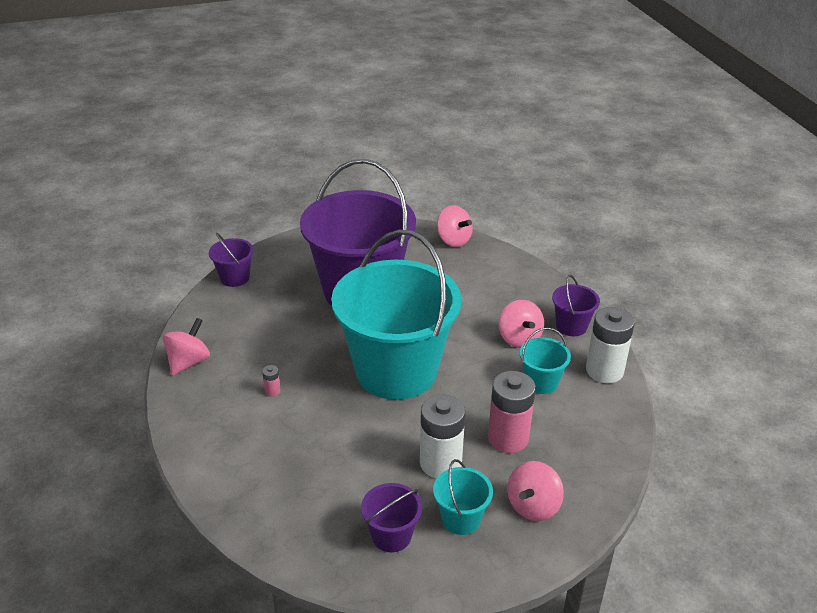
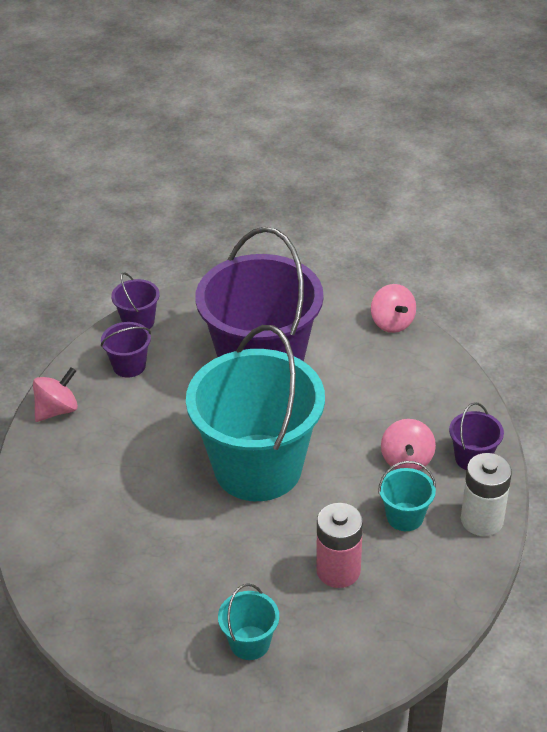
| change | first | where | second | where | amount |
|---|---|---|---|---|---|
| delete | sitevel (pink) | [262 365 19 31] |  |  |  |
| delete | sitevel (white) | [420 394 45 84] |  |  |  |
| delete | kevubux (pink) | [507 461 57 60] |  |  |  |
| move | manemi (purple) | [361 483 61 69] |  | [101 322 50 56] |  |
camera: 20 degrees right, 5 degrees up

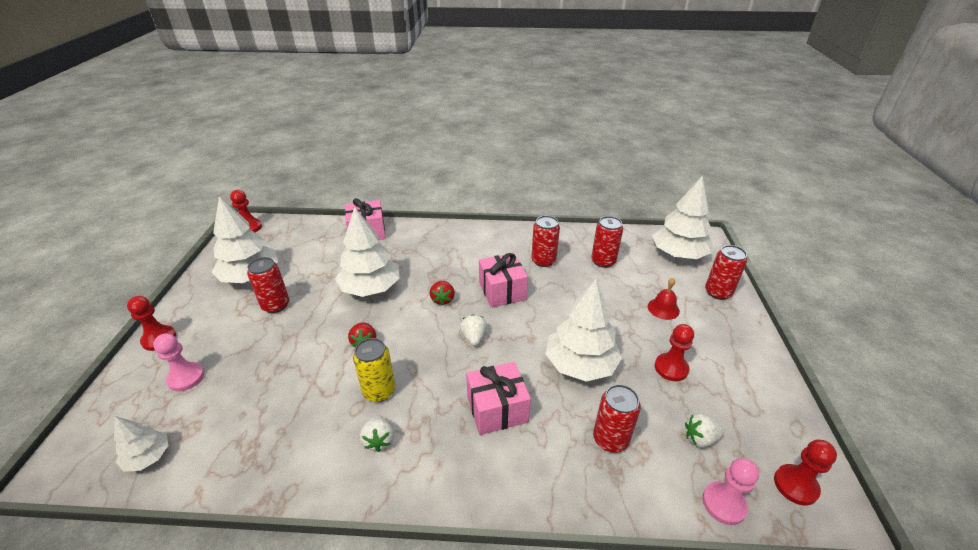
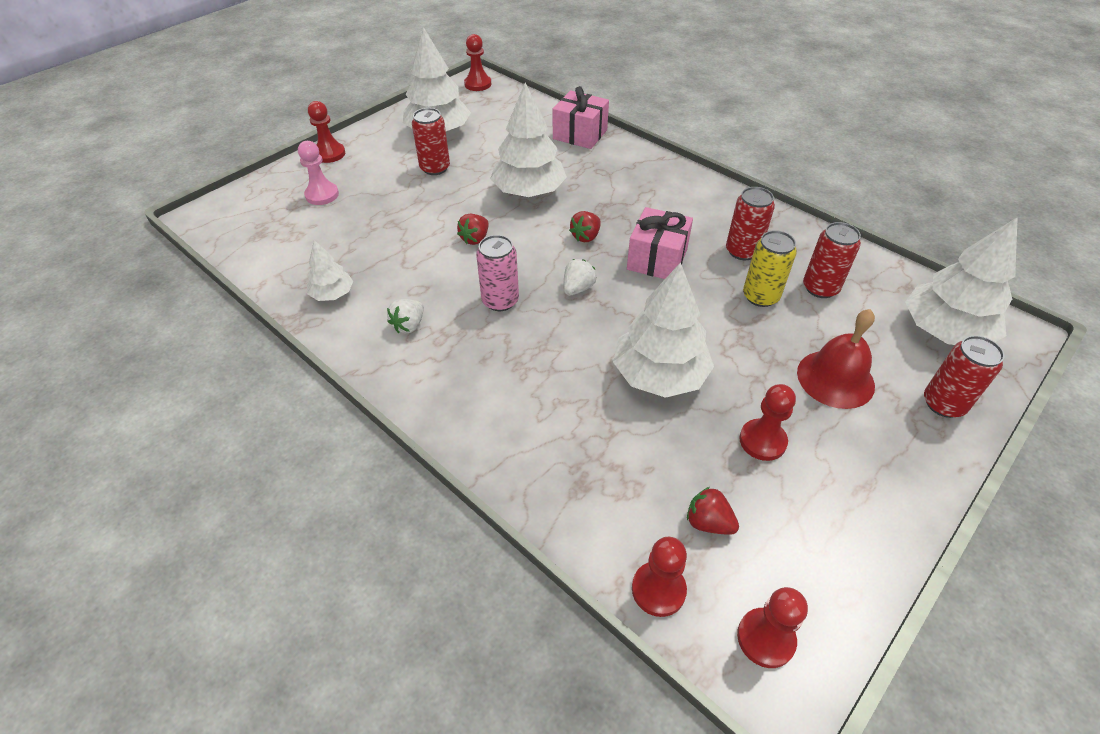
| change | first | where | second | where | amount |
|---|---|---|---|---|---|
| delete | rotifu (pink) | [466 362 65 73] |  |  |  |
| delete | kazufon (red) | [593 384 48 69] |  |  |  |
| insert |  |  | kazufon (pink) | [476 235 43 76] |  |
| move | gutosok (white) | [114 416 54 56] |  | [307 240 46 61] |  |
| move | kazufon (yellow) | [353 338 42 64] |  | [743 230 54 77] |  |
| recolor | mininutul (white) | [685 413 39 35] | mininutul (red) | [687 487 52 48] |  |
| recolor | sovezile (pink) | [702 458 57 67] | sovezile (red) | [632 537 55 80] |  |
| resize | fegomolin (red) | [648 278 32 42] |  | [797 309 78 100] | x1.62 |
camera: 40 degrees right, 10 degrees up

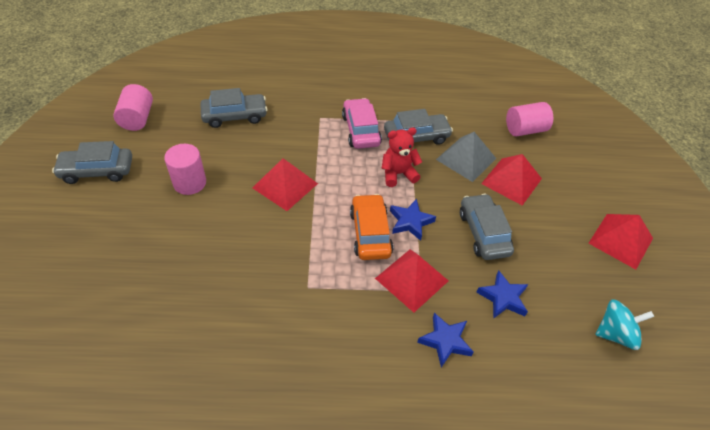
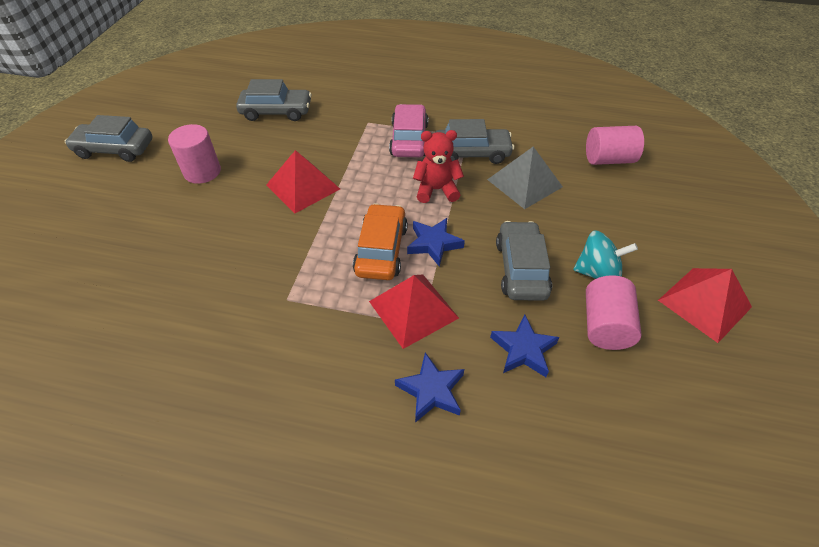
| change | first | where | second | where | amount |
|---|---|---|---|---|---|
| delete | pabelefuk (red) | [481 154 61 52] |  |  |  |
| move | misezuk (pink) | [113 84 40 47] |  | [586 275 56 75] |  |
| move | kevubux (turquoise) | [596 299 58 51] |  | [573 230 65 49] |  |
camera: 15 degrees right, 0 degrees up

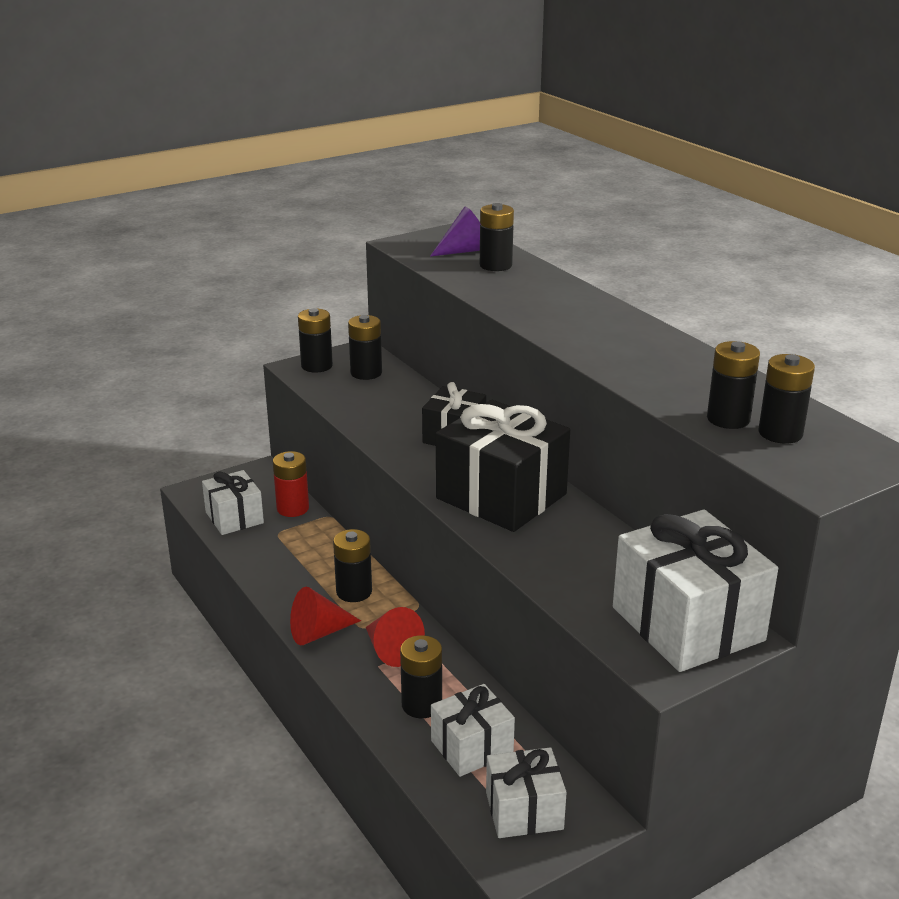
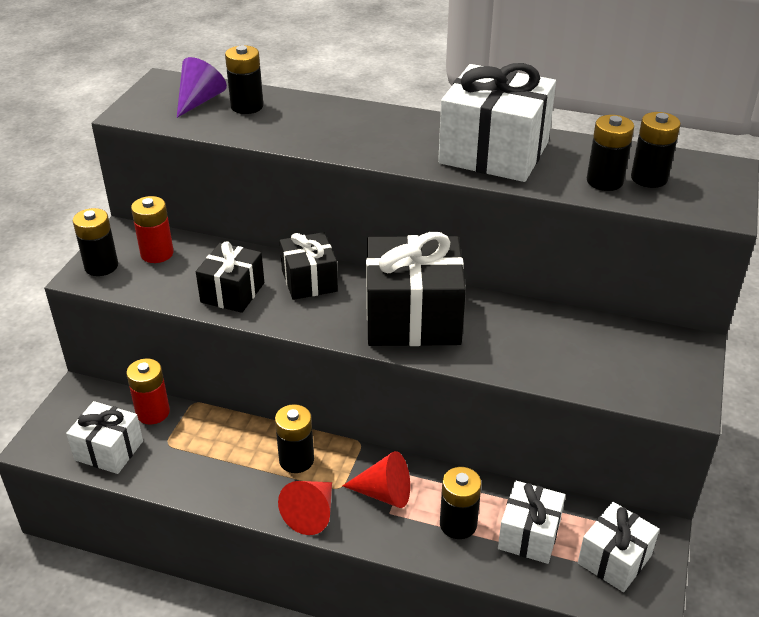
| change | first | where | second | where | amount |
|---|---|---|---|---|---|
| insert |  |  | rotifu (black) | [196 241 68 72] |  |
| move | rotifu (white) | [613 509 165 163] |  | [438 63 118 119] |  |
| recolor | sitevel (black) | [348 315 34 65] | sitevel (red) | [131 196 43 67] |  |
camera: 40 degrees left, 10 degrees up

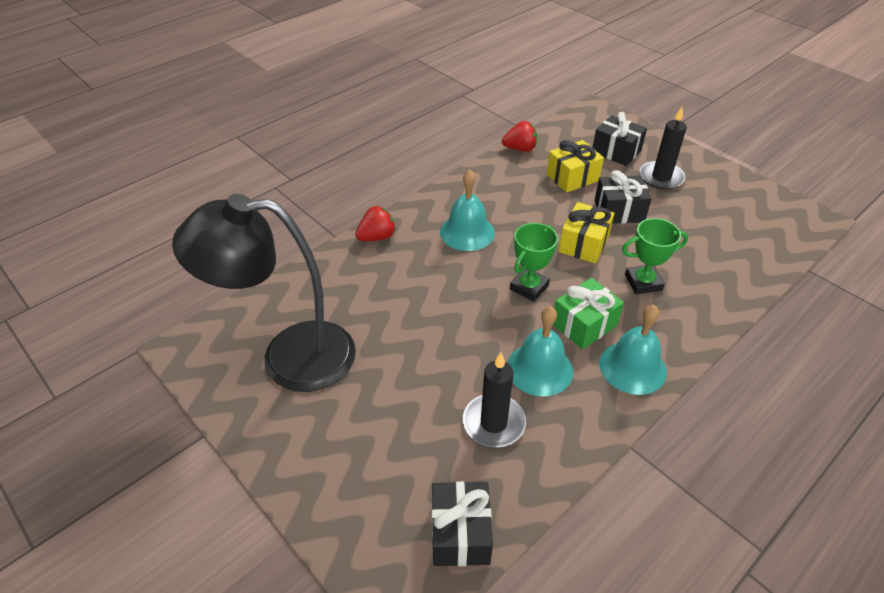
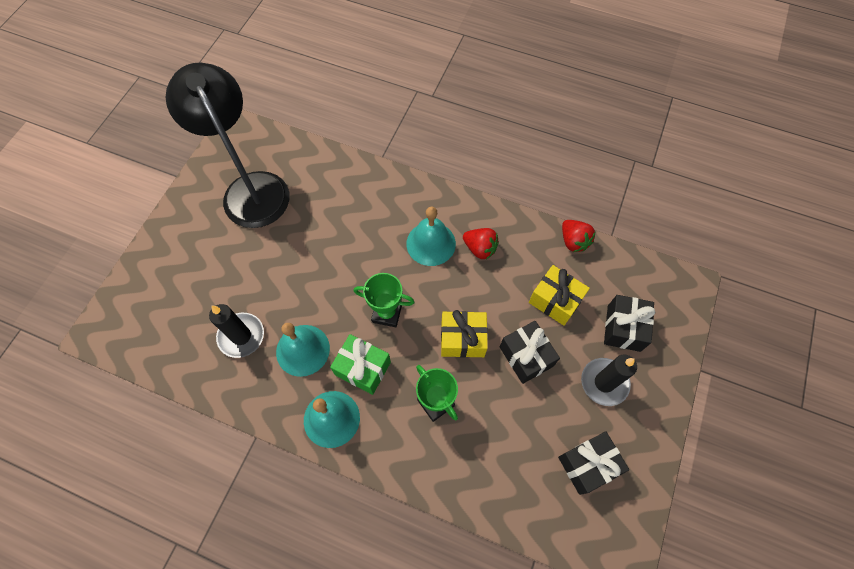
| change | first | where | second | where | amount |
|---|---|---|---|---|---|
| move | mininutul (red) | [355 206 41 35] |  | [463 228 36 32] |  |
| move | rotifu (black) | [432 481 61 85] |  | [558 431 71 64] |  |
camera: 65 degrees right, 20 degrees up

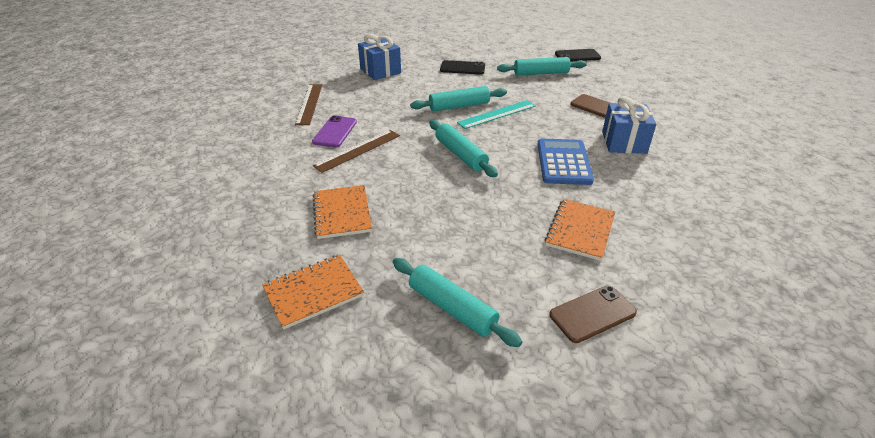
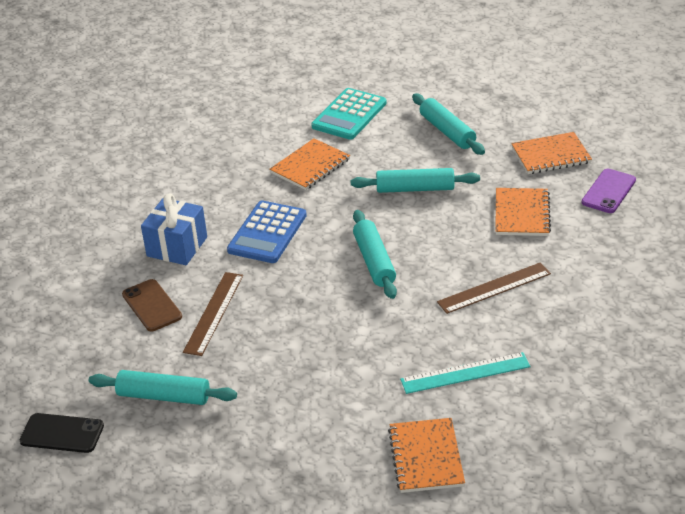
| change | first | where | second | where | amount |
|---|---|---|---|---|---|
| delete | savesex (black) | [440 60 45 15] |  |  |  |
| move | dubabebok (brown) | [295 84 27 41] |  | [183 272 60 84] |  |
| move | savesex (purple) | [312 115 45 32] |  | [582 169 54 44] |  |
| move | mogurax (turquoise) | [410 86 97 26] |  | [351 168 129 25] |  |
| move | dubabebok (turquoise) | [457 100 79 29] |  | [400 352 131 42] |  |
| replace | rotifu (blue) | [358 33 43 47] | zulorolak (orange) | [388 418 77 75] |  |
| replace | savesex (brown) | [549 285 88 58] | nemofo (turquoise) | [311 88 76 52] |  |
camera: 160 degrees left, 0 degrees up

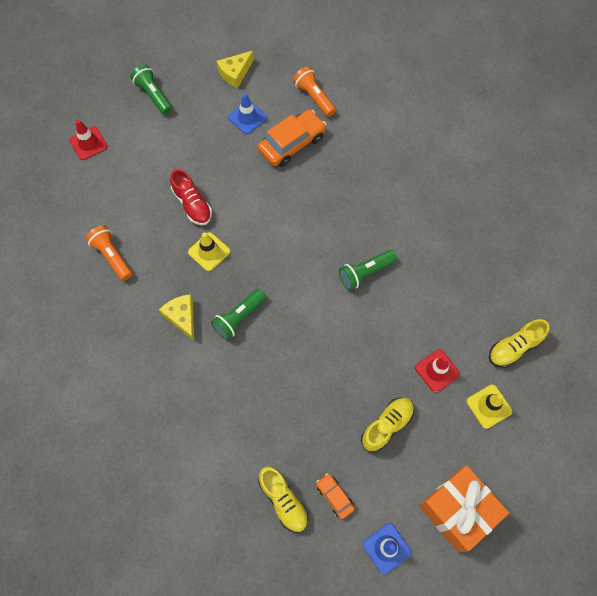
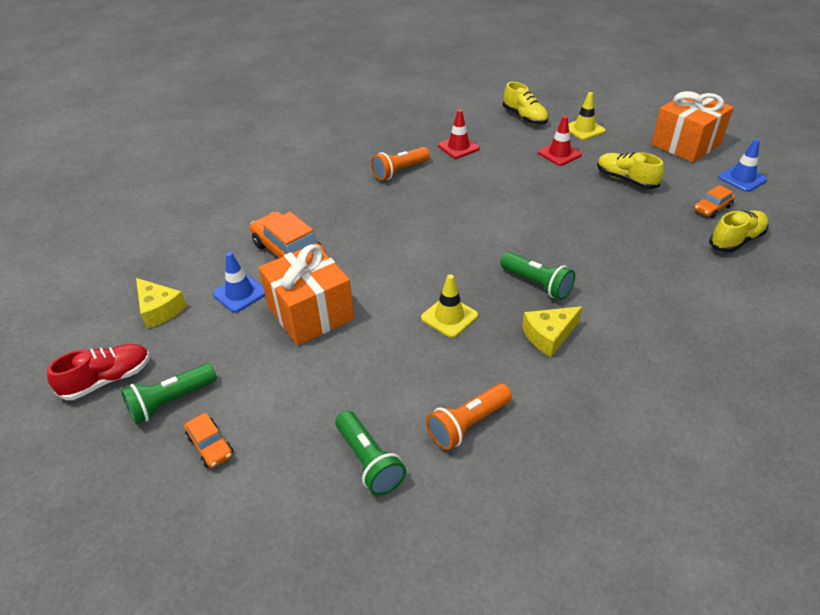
| change | first | where | second | where | amount |
|---|---|---|---|---|---|
| insert |  |  | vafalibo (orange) | [184 413 49 55] |  |
| insert |  |  | rotifu (orange) | [258 243 96 102] |  |
| move | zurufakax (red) | [69 120 39 40] |  | [438 110 42 49] |  |
| move | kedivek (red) | [170 169 42 56] |  | [47 344 103 56] |  |
| move | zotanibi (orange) | [293 66 43 51] |  | [371 147 59 34] |  |
| move | zotanibi (green) | [339 250 58 40] |  | [335 411 71 85] |  |
camera: 90 degrees left, 25 degrees down

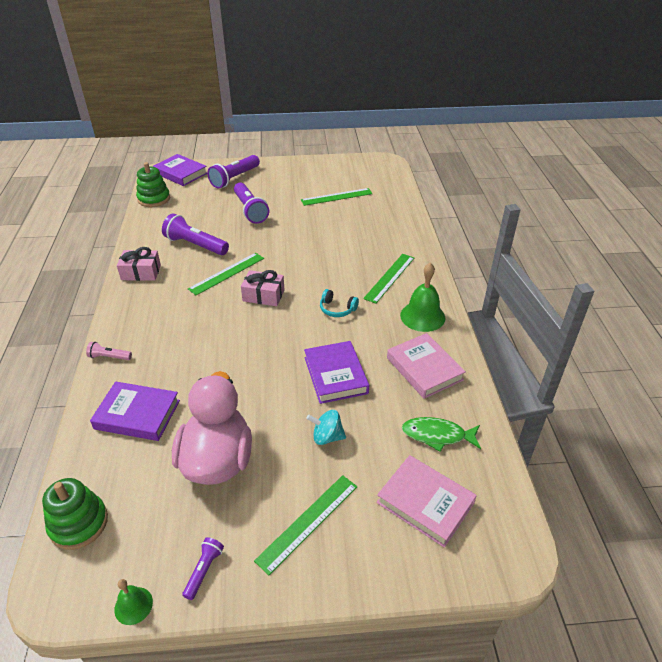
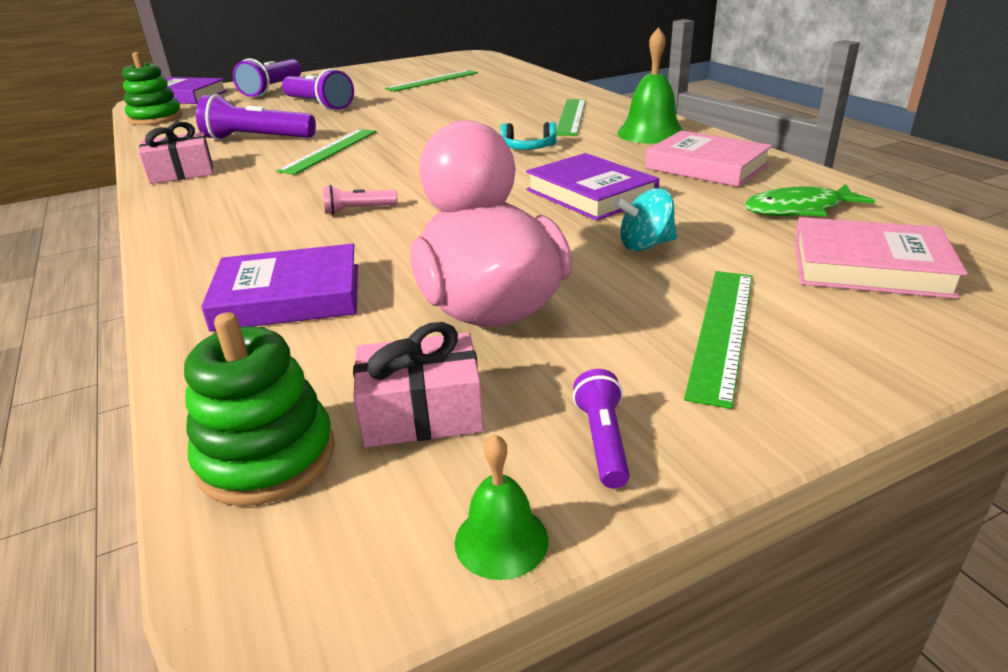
| change | first | where | second | where | amount |
|---|---|---|---|---|---|
| move | zotanibi (pink) | [86 342 46 18] |  | [323 185 75 30] |  |
| move | rotifu (pink) | [241 270 44 36] |  | [353 322 131 125] |  |
camera: 20 degrees left, 10 degrees down

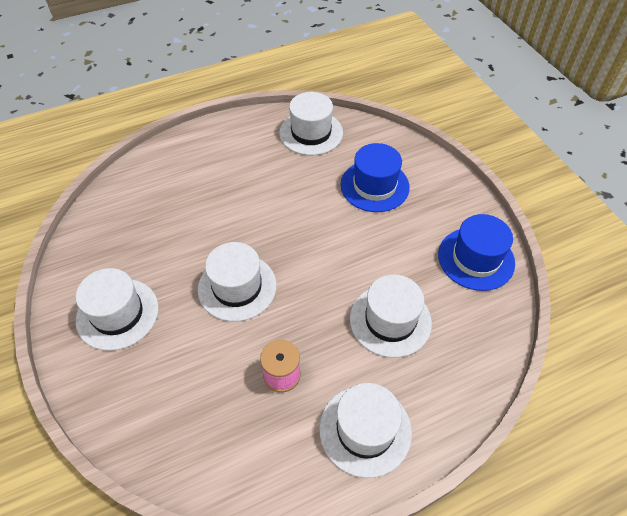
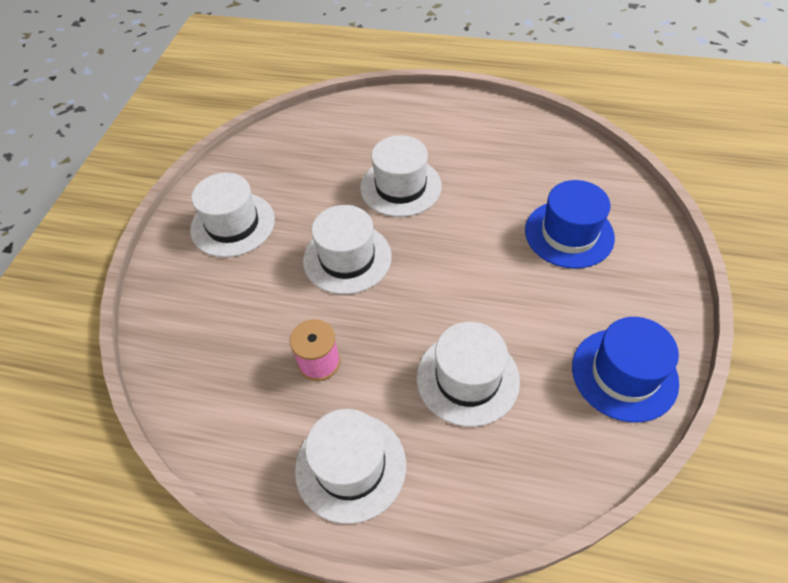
| change | first | where | second | where | amount |
|---|---|---|---|---|---|
| move | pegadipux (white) | [279 92 64 63] |  | [360 135 82 82] |  |
camera: 40 degrees right, 0 degrees up

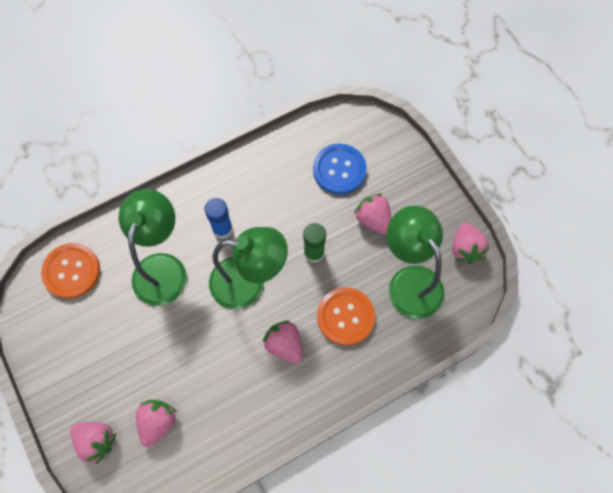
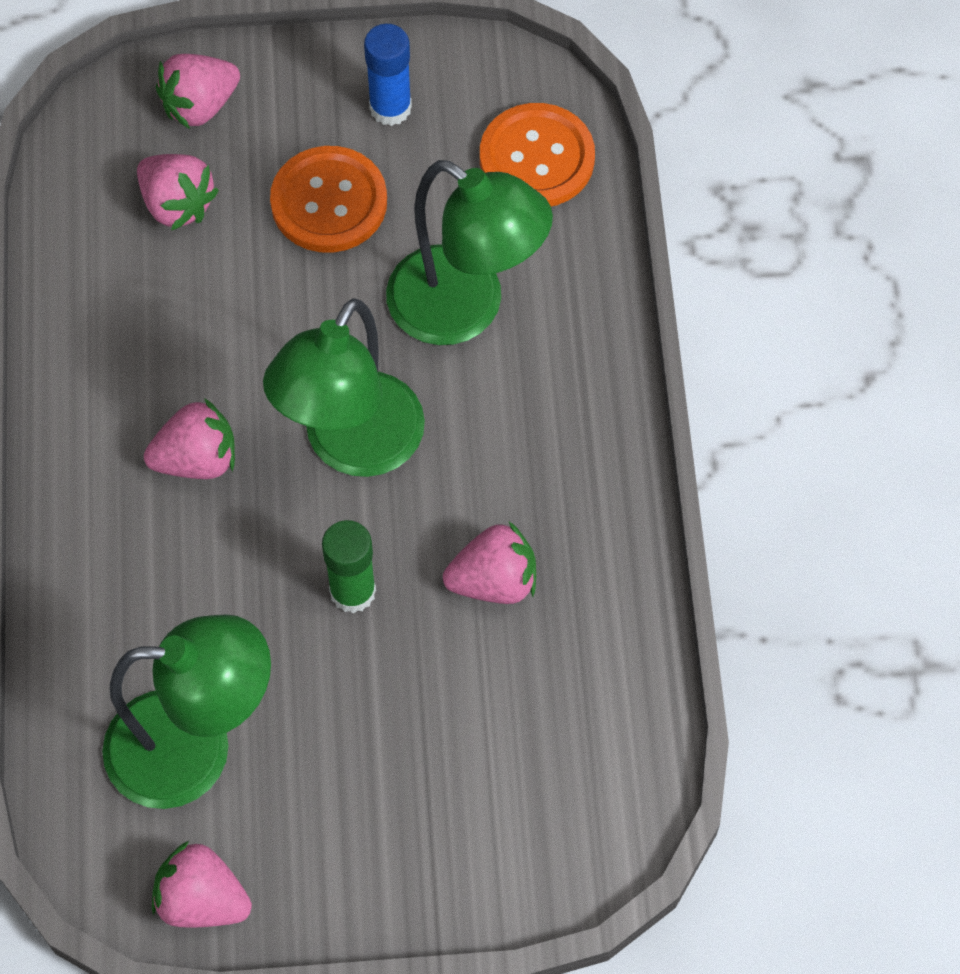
| change | first | where | second | where | amount |
|---|---|---|---|---|---|
| delete | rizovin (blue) | [313 144 54 50] |  |  |  |
| move | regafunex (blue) | [205 198 28 41] |  | [364 24 48 102] |  |
| move | rizovin (orange) | [317 288 58 57] |  | [270 146 117 107] |  |
| move | mininutul (pink) | [354 194 37 41] |  | [443 522 93 82] |  |
camera: 115 degrees right, 5 degrees down

